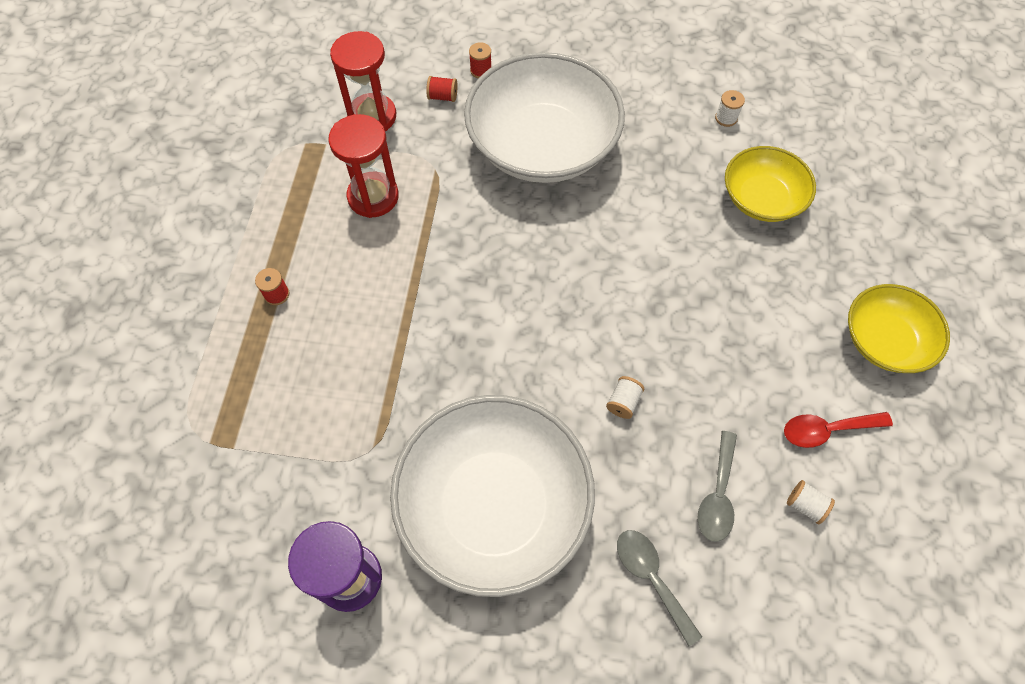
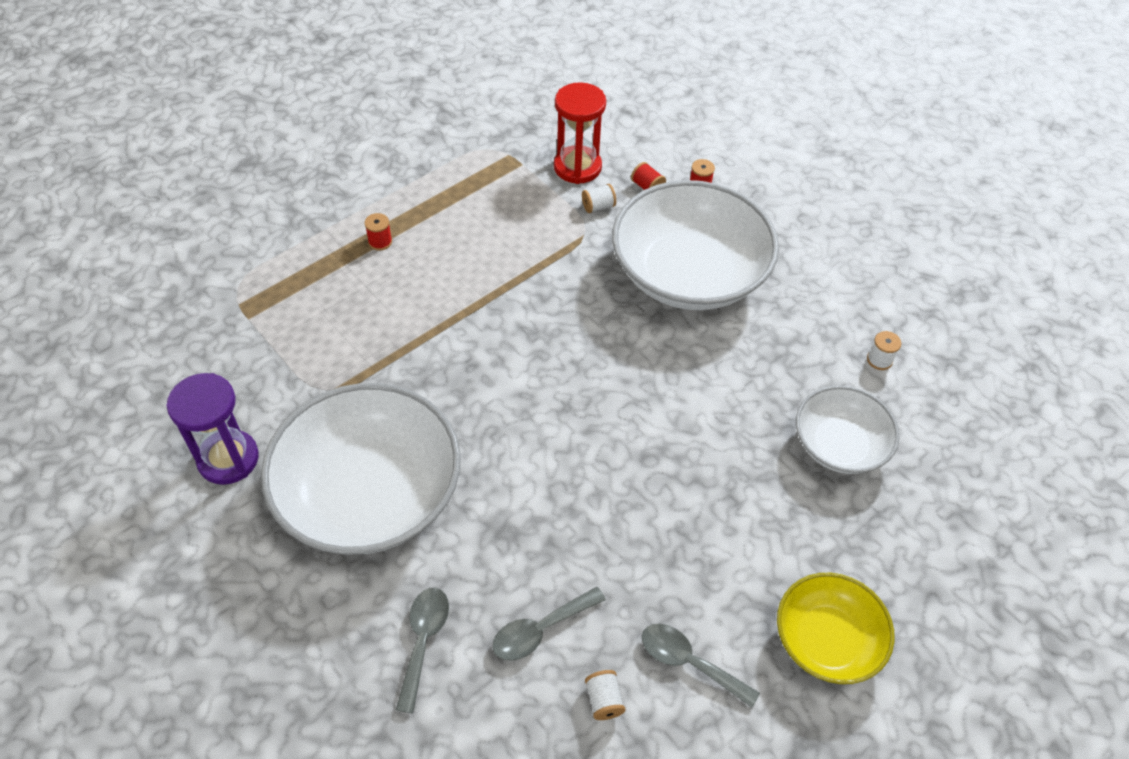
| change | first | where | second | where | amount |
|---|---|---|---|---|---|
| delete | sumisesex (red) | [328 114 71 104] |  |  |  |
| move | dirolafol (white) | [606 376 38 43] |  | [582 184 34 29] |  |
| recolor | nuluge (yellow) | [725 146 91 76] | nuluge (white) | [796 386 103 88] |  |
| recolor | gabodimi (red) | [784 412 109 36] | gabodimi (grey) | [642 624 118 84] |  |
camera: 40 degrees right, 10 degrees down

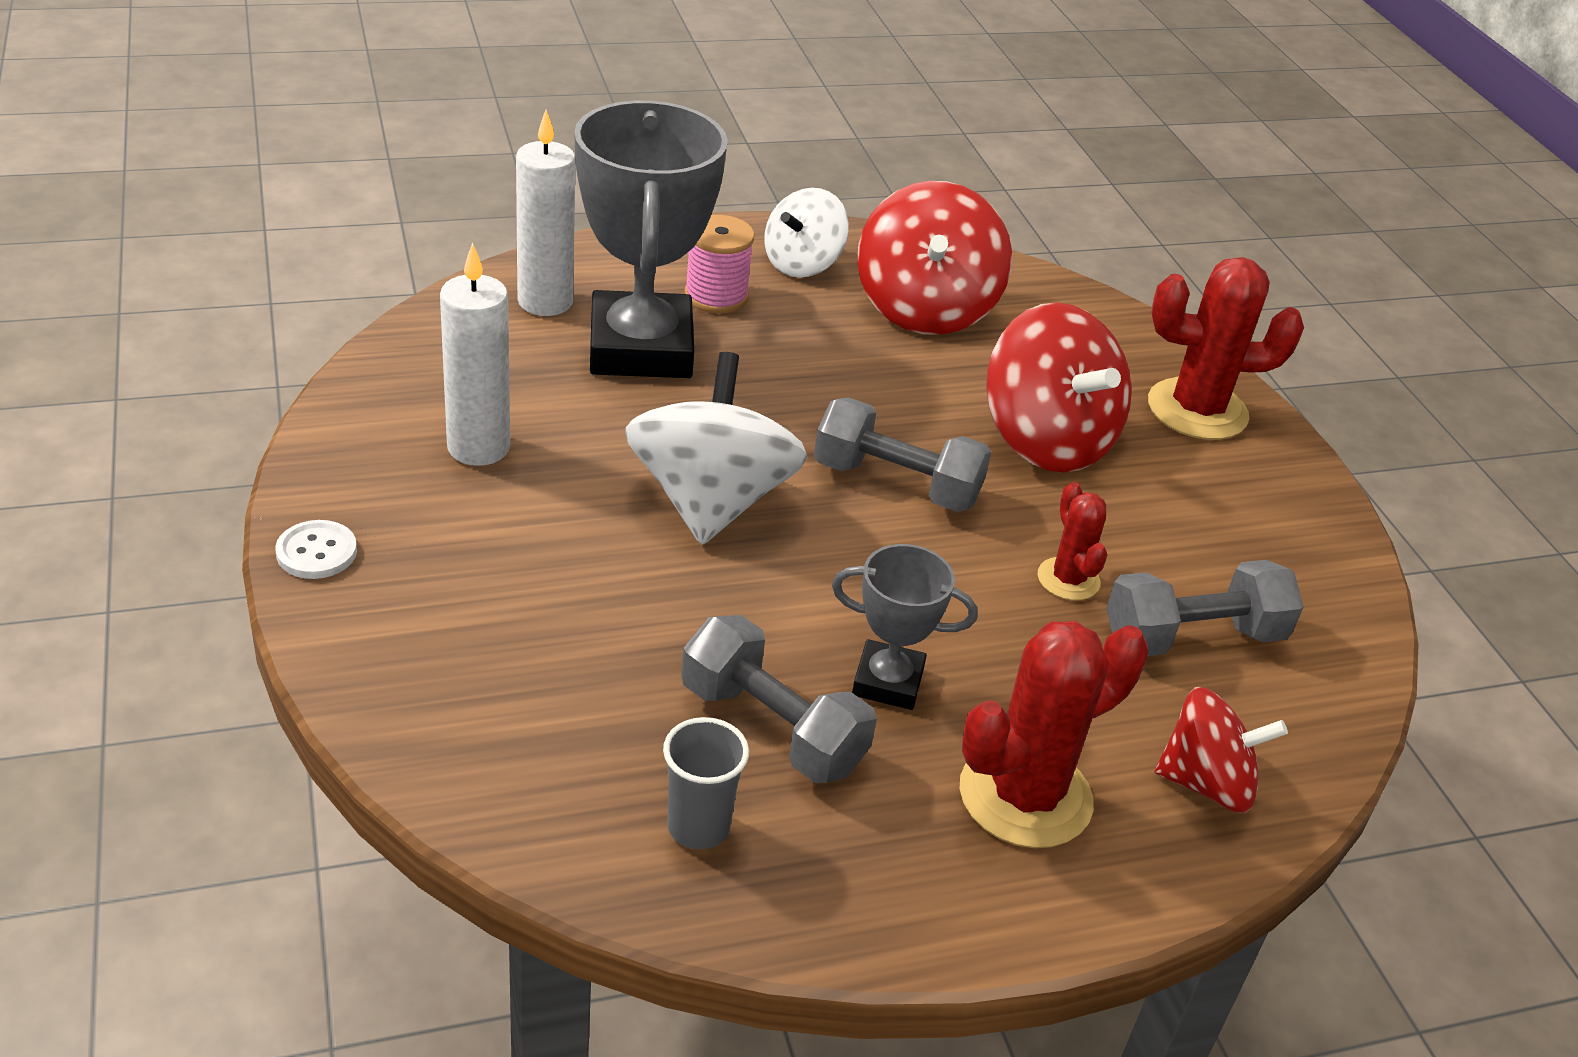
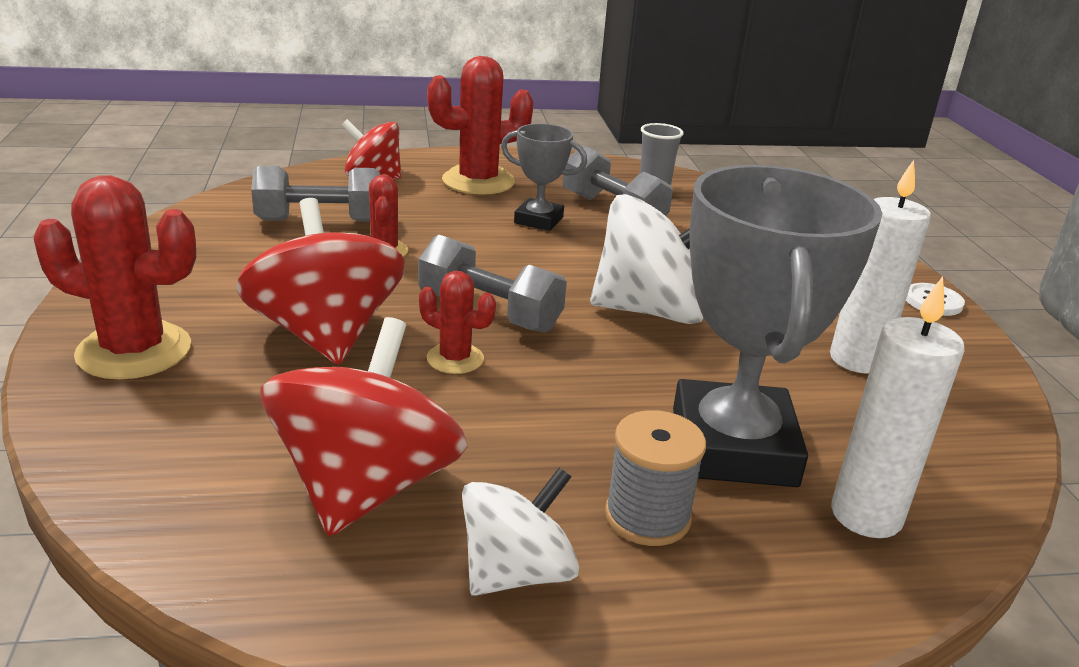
| change | first | where | second | where | amount |
|---|---|---|---|---|---|
| insert |  |  | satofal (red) | [419 271 77 103] |  |
| recolor | dirolafol (pink) | [684 215 71 99] | dirolafol (grey) | [605 410 101 136] |  |
| rotate | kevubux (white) | [625 352 183 193] |  | [590 194 113 130] | 105 degrees counterclockwise |
camera: 170 degrees left, 10 degrees down

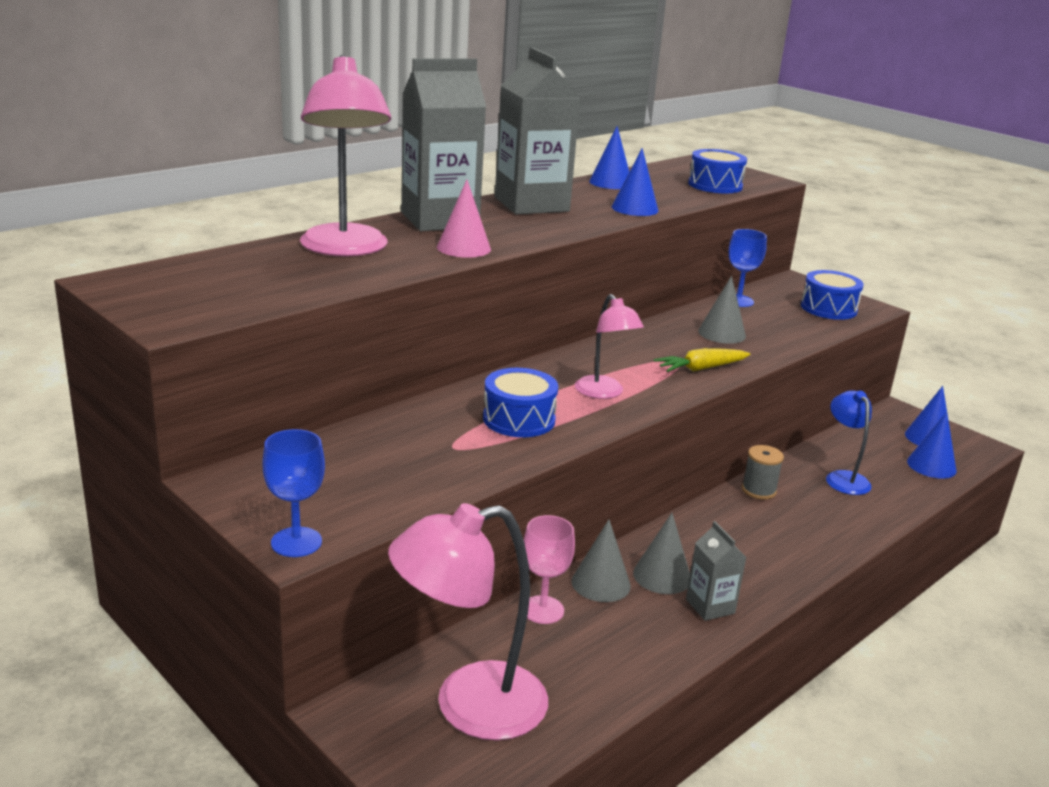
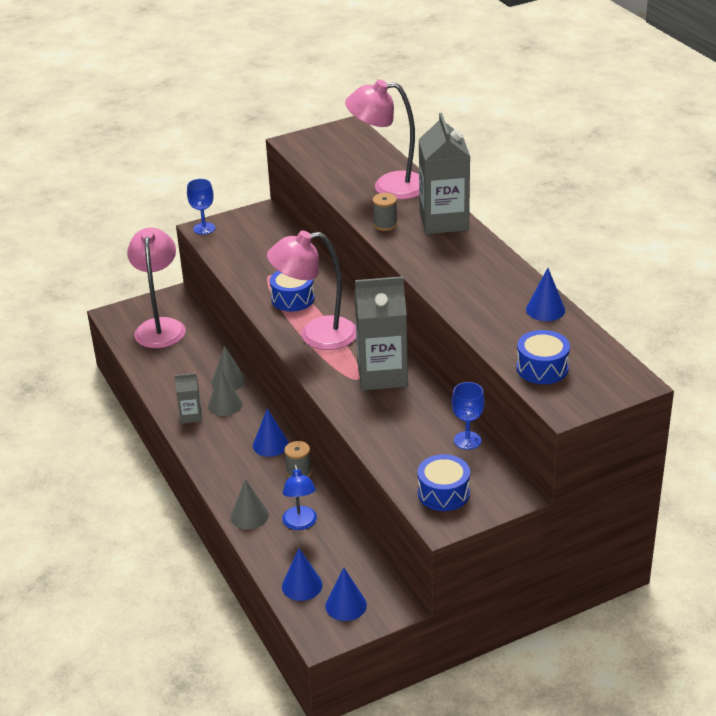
| change | first | where | second | where | amount |
|---|---|---|---|---|---|
| delete | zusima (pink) | [524 515 51 109] |  |  |  |
| delete | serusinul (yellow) | [654 348 96 24] |  |  |  |
| move | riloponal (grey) | [495 47 86 167] |  | [354 276 54 114] |  |
| move | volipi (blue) | [612 148 47 68] |  | [253 409 36 48] |  |
| move | volipi (grey) | [698 276 48 68] |  | [231 479 38 51] |  |
| replace | volipi (pink) | [437 180 54 78] | dirolafol (grey) | [373 193 24 38] |  |
| rotate | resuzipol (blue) | [826 390 46 105] |  | [282 465 35 65] | 75 degrees clockwise |
| resize | resuzipol (pink) | [575 294 69 105] |  | [267 231 89 119] | x1.76 |
camera: 110 degrees right, 10 degrees up

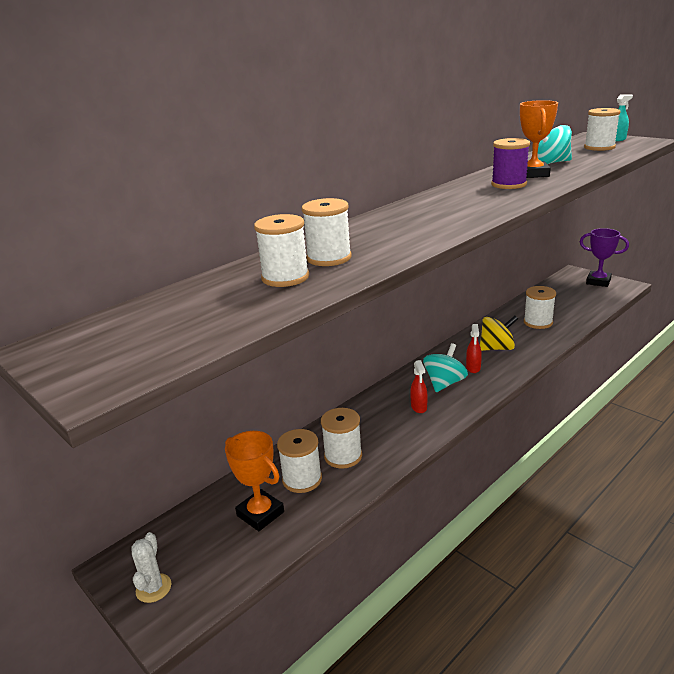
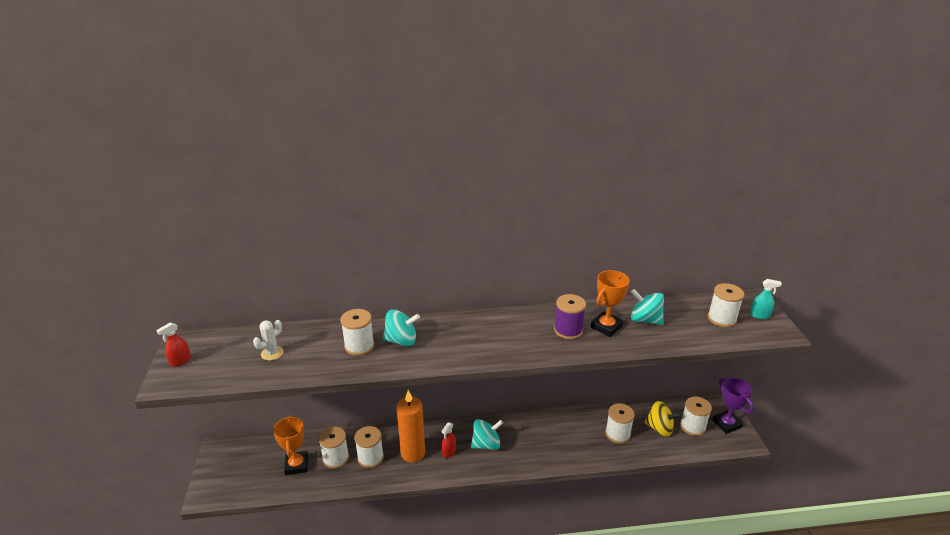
| change | first | where | second | where | amount |
|---|---|---|---|---|---|
| insert |  |  | kevubux (turquoise) | [382 309 38 37] |  |
| insert |  |  | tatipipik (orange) | [396 390 29 73] |  |
| move | satofal (white) | [131 532 40 71] |  | [253 320 31 41] |  |
| move | dirolafol (white) | [254 214 55 73] |  | [680 396 32 40] |  |
| move | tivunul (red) | [466 324 16 49] |  | [156 322 35 45] |  |
| move | kevubux (yellow) | [480 316 38 35] |  | [644 401 38 36] |  |
camera: 35 degrees right, 5 degrees up

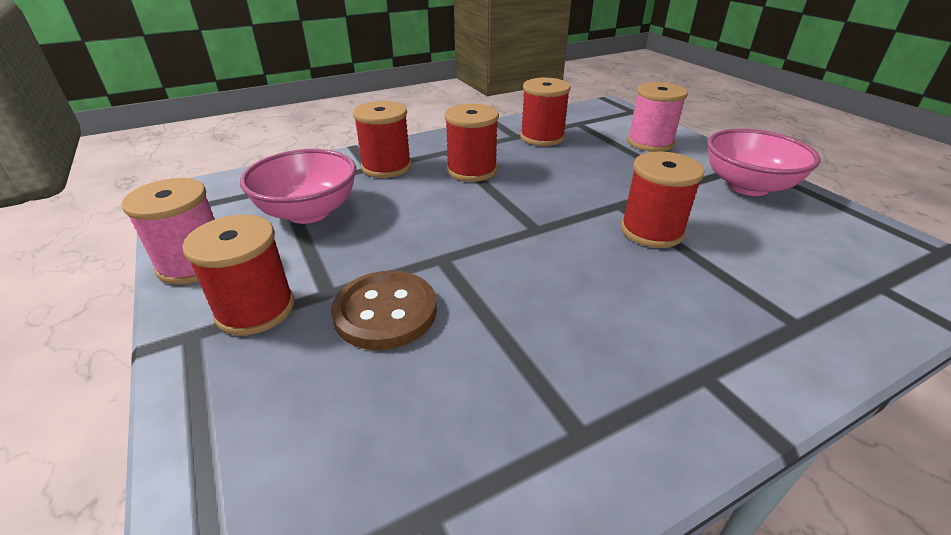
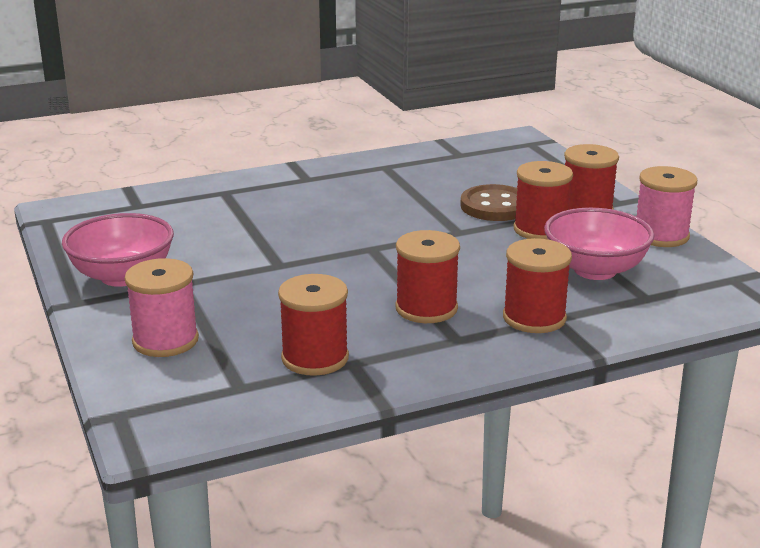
| change | first | where | second | where | amount |
|---|---|---|---|---|---|
| move | dirolafol (red) | [621 151 84 97] |  | [513 161 60 78] |  |
camera: 175 degrees left, 10 degrees down

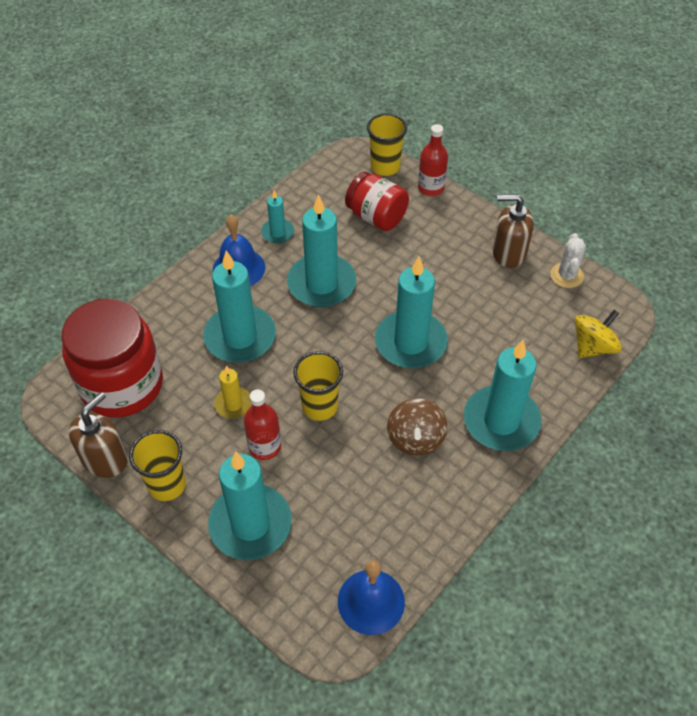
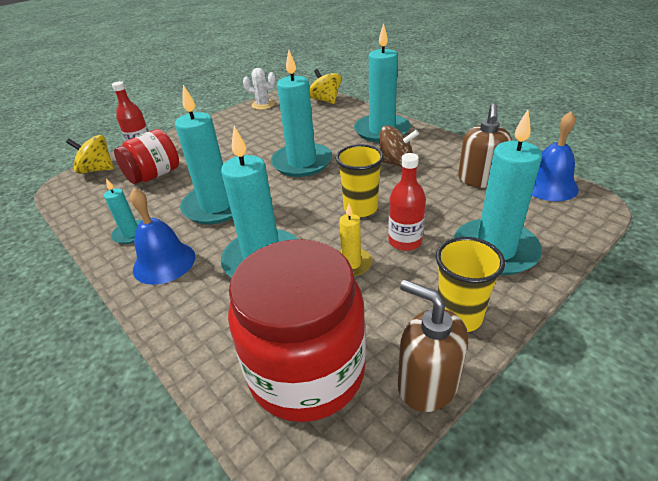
| change | first | where | second | where | amount |
|---|---|---|---|---|---|
| move | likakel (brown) | [492 194 42 74] |  | [458 104 54 84] |  |
| replace | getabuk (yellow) | [367 113 40 63] | kevubux (yellow) | [66 135 48 39] |  |
camera: 80 degrees left, 15 degrees down

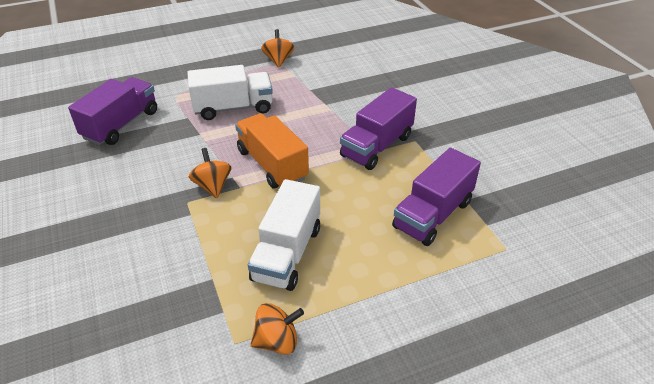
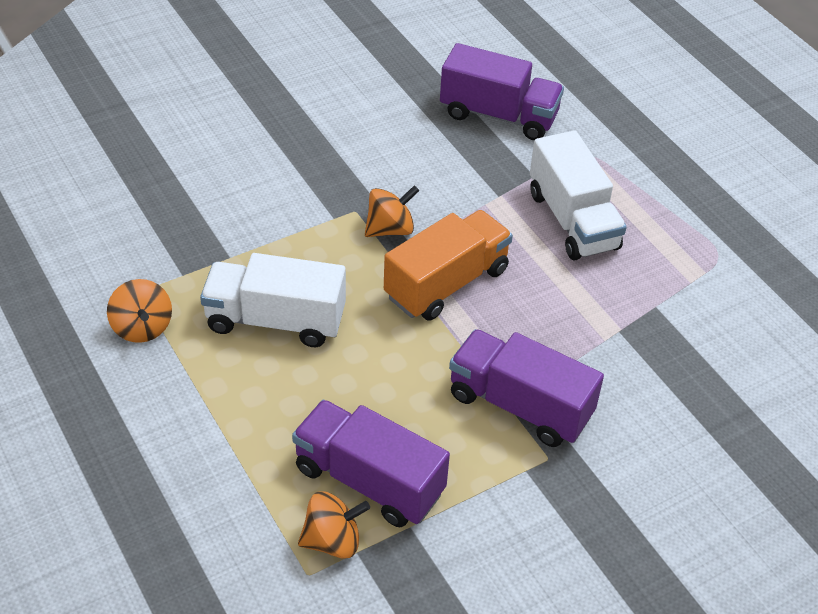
| change | first | where | second | where | amount |
|---|---|---|---|---|---|
| move | kevubux (orange) | [261 29 33 39] |  | [298 491 72 68] |  |
camera: 80 degrees right, 5 degrees up

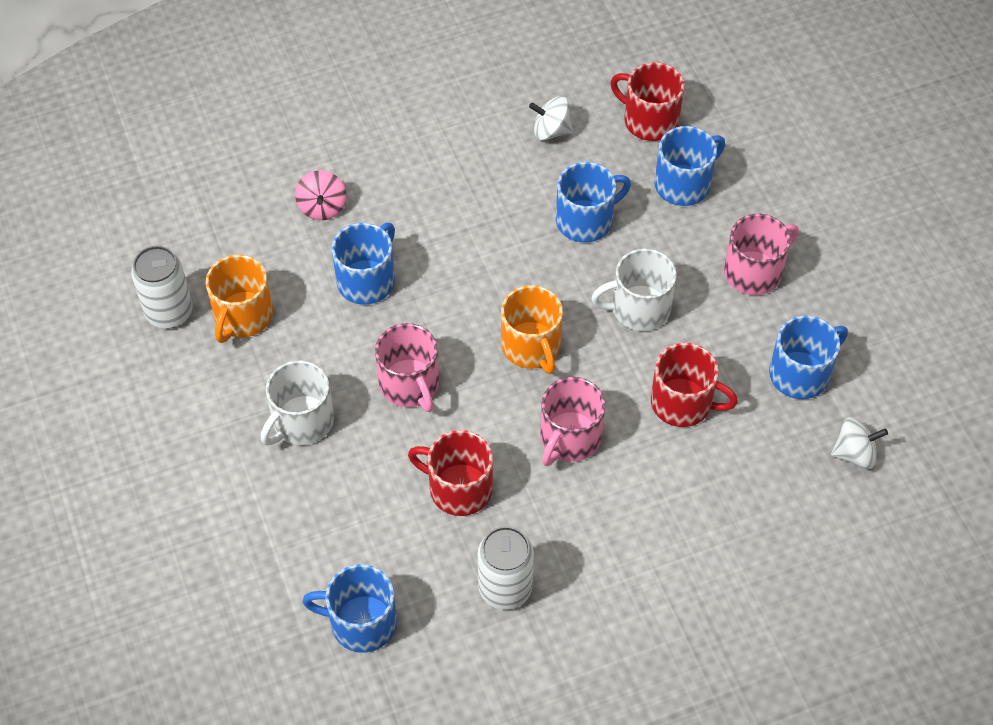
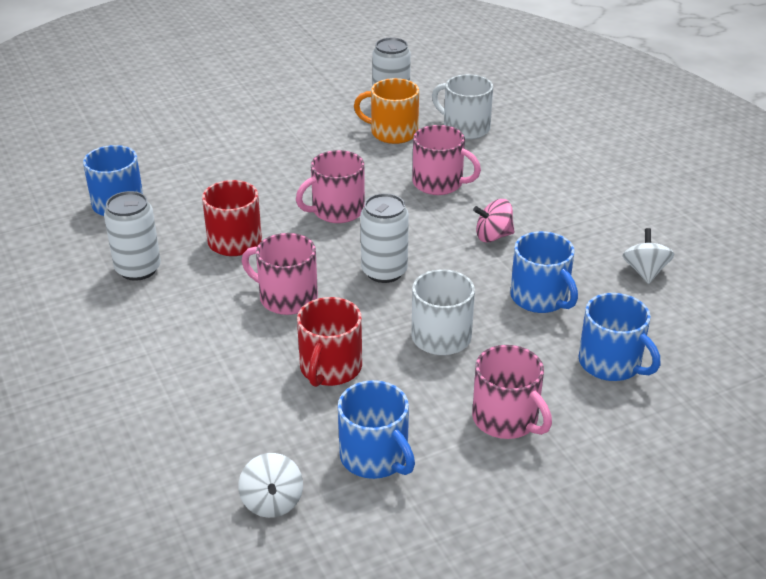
| change | first | where | second | where | amount |
|---|---|---|---|---|---|
| delete | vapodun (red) | [610 62 74 79] |  |  |  |
| move | vapodun (white) | [261 360 73 85] |  | [432 74 61 65] |  |
| move | kevubux (pink) | [295 170 51 50] |  | [473 199 42 44] |  |
| replace | vapodun (orange) | [501 285 62 89] | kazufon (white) | [361 193 48 90] |  |
| recolor | vapodun (blue) | [332 223 63 82] | vapodun (pink) | [412 125 69 70] |  |
camera: 85 degrees right, 20 degrees down

